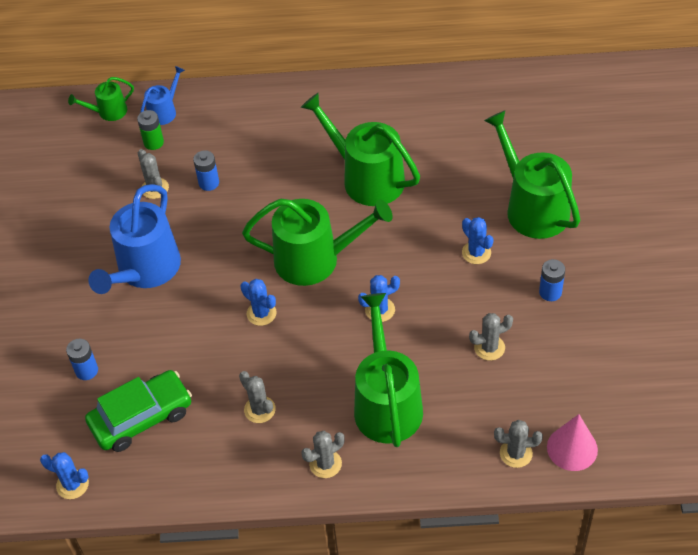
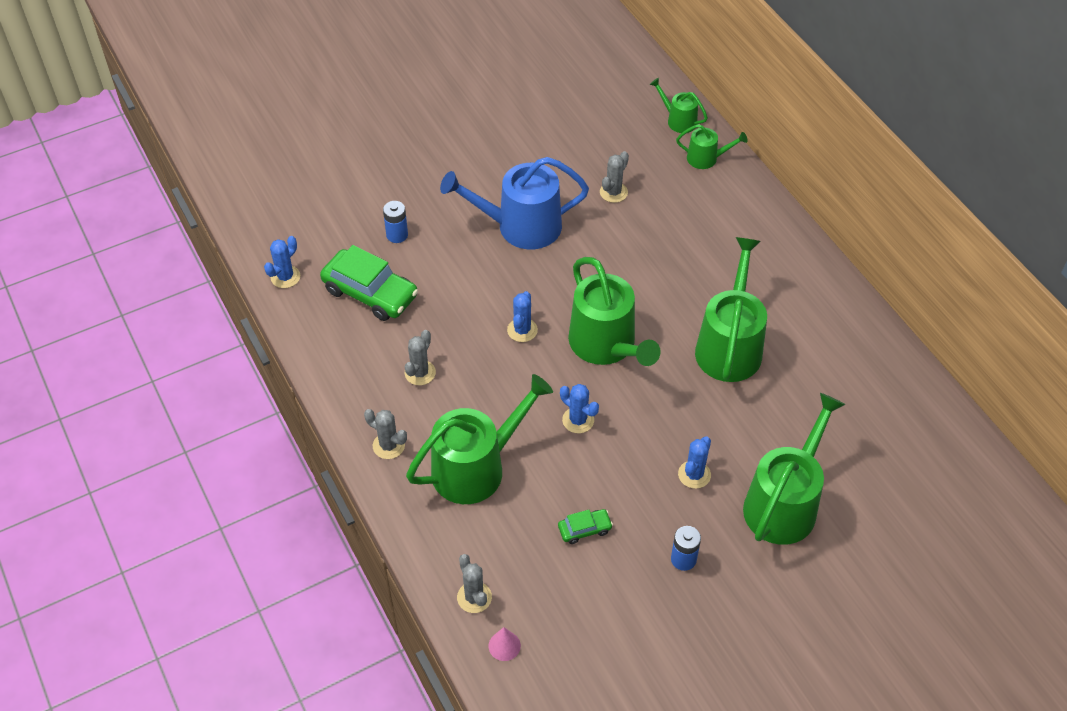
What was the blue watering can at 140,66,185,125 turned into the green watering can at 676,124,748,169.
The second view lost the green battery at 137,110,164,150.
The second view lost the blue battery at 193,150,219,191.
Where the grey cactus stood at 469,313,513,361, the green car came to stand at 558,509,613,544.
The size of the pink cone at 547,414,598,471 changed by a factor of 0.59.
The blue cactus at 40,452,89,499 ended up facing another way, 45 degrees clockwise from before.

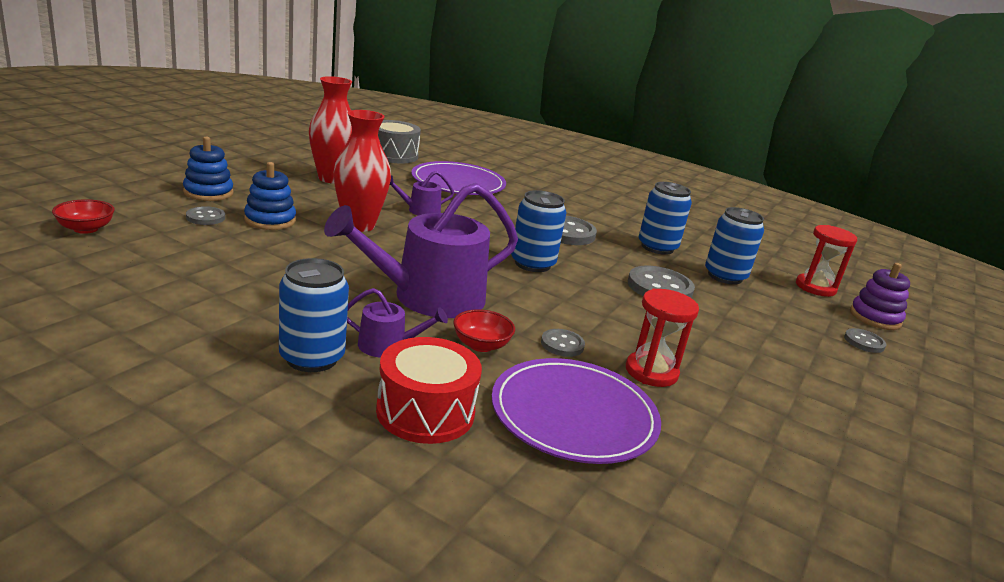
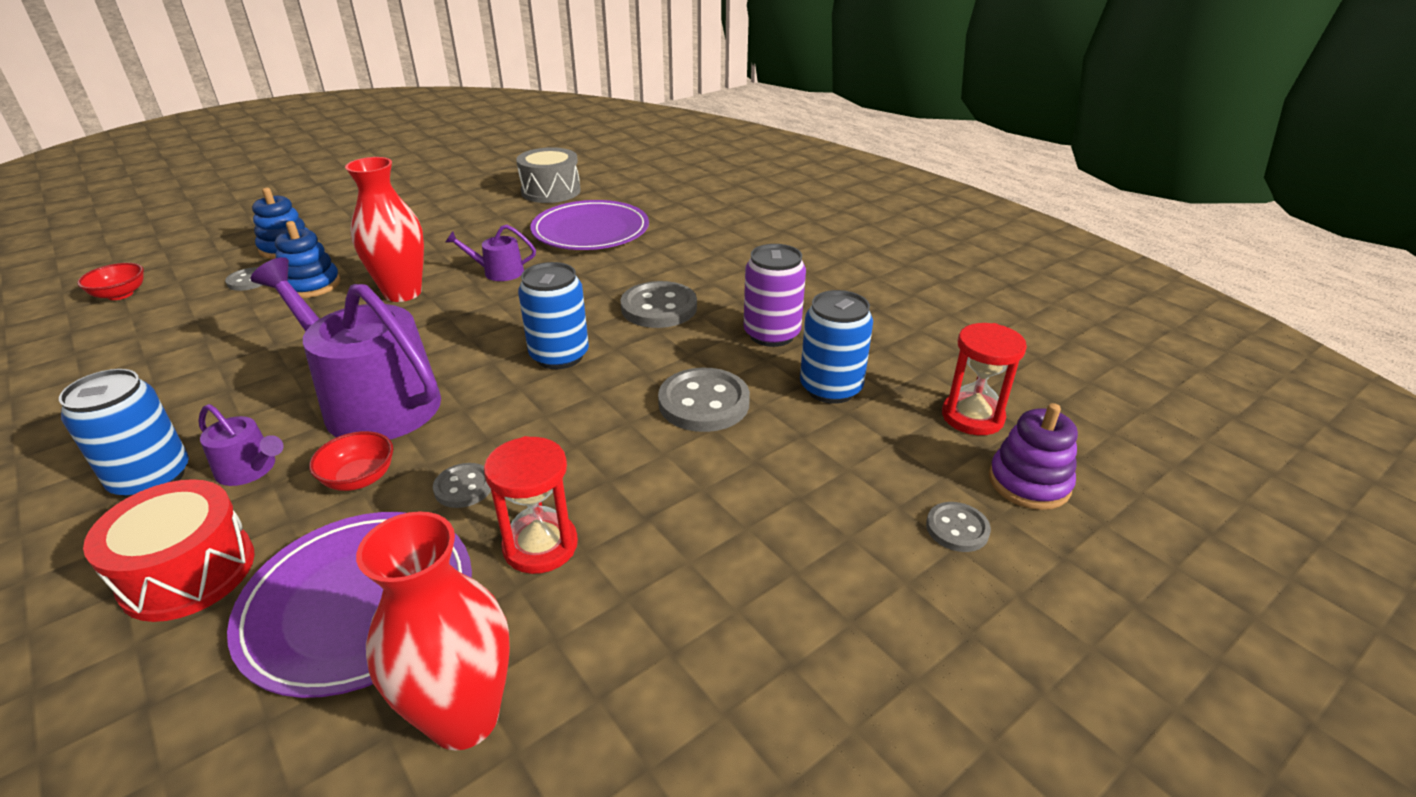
The red vase ended up elsewhere, having gone from 309,76,352,183 to 356,511,510,751.
What was the blue can at 639,182,692,255 turned into the purple can at 743,244,806,347.
The purple watering can at 324,183,518,318 ended up facing another way, 45 degrees clockwise from before.

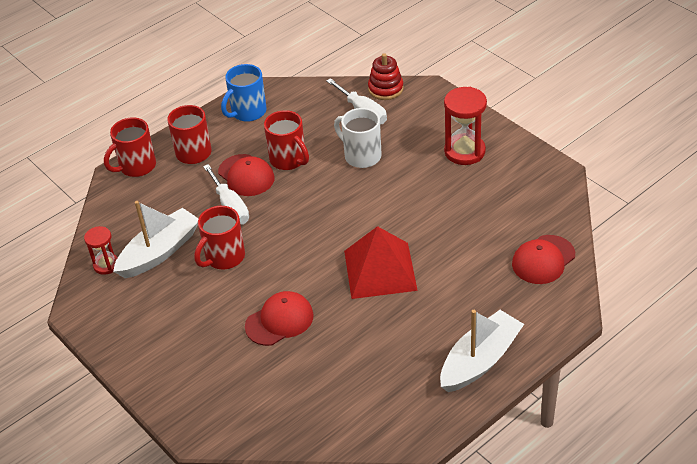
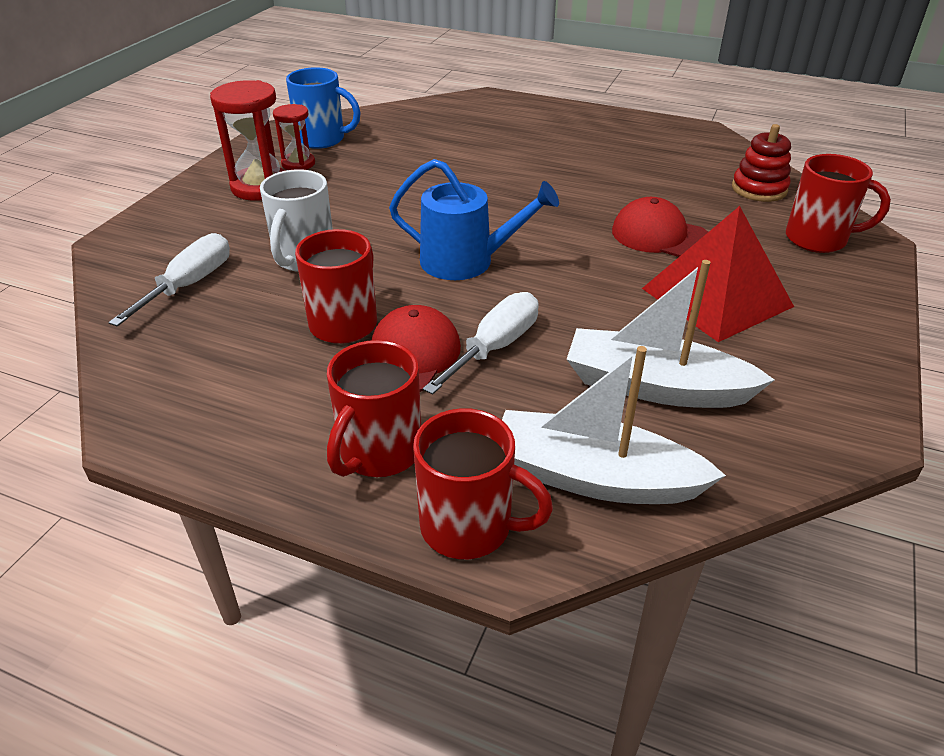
The red stacking toy ended up elsewhere, having gone from 368,53,404,100 to 732,124,791,202.
The blue mug ended up elsewhere, having gone from 221,64,267,122 to 286,67,361,149.
The red mug ended up elsewhere, having gone from 194,206,245,269 to 786,154,891,253.
The red hourglass ended up elsewhere, having gone from 84,226,118,275 to 273,104,315,170.
The red pyramid ended up elsewhere, having gone from 344,226,418,299 to 642,206,794,342.
The second view lost the red cap at 512,235,575,284.
The white boat ended up elsewhere, having gone from 440,310,524,392 to 502,346,726,504.
The second view gained the blue watering can at 389,159,559,280.

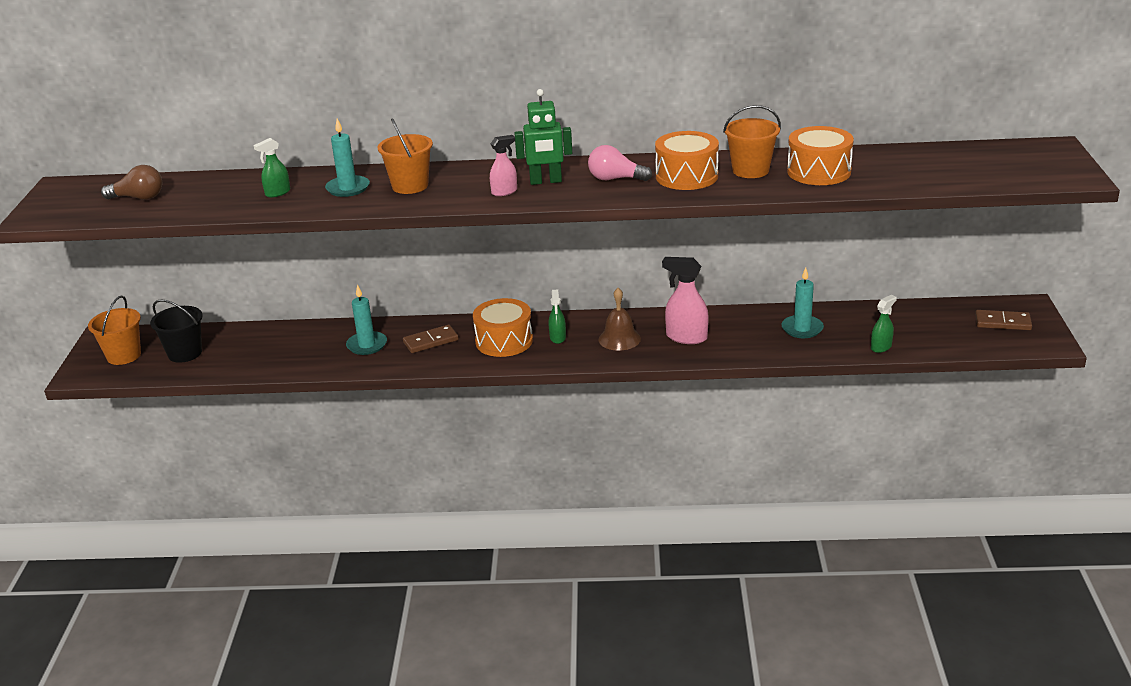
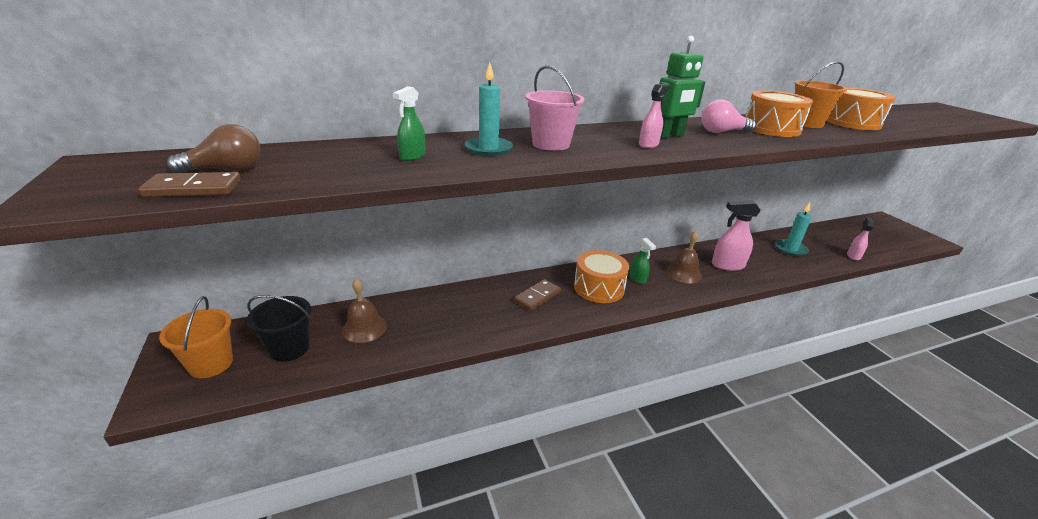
What was the orange bucket at 377,118,433,194 turned into the pink bucket at 526,65,585,151.
The second view lost the turquoise candle at 346,285,387,355.
What was the green spray bottle at 871,295,897,353 turned into the pink spray bottle at 847,217,874,260.
The brown domino ended up elsewhere, having gone from 975,310,1032,330 to 139,172,241,197.
The second view gained the brown bell at 342,278,387,343.

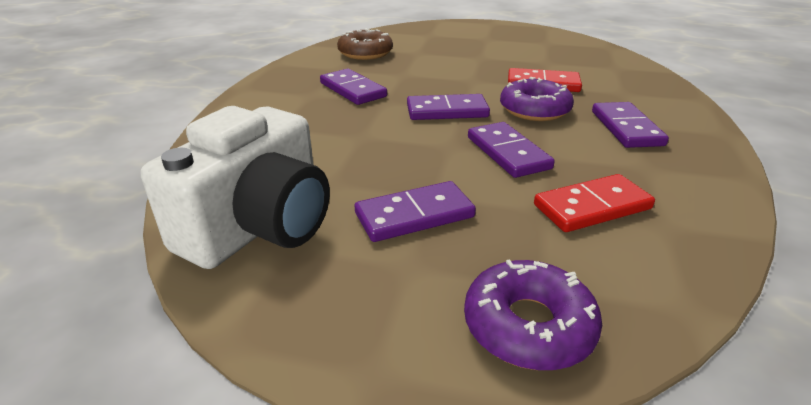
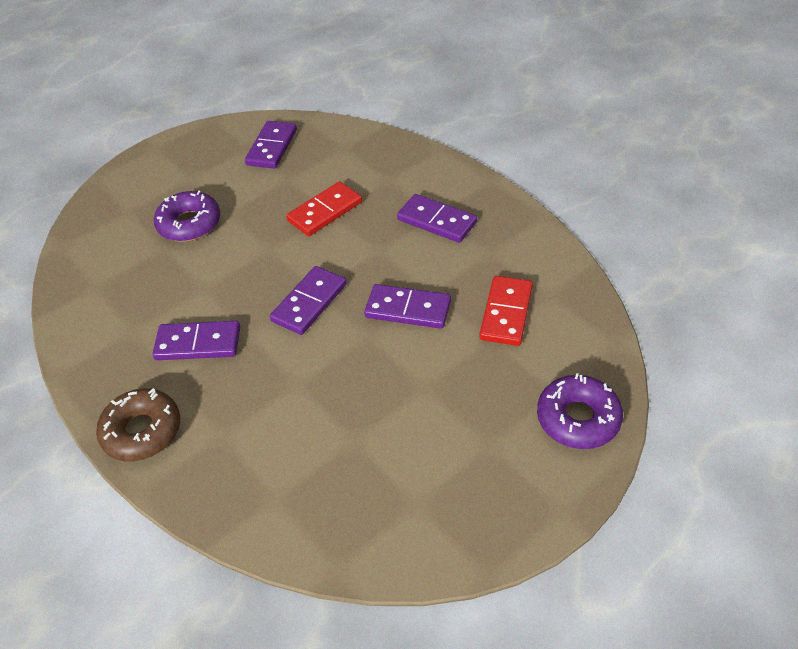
The brown donut ended up elsewhere, having gone from 337,28,393,60 to 96,388,180,462.
The purple donut ended up elsewhere, having gone from 500,77,574,121 to 154,191,220,242.
The second view lost the white camera at 141,106,330,269.
The purple domino ended up elsewhere, having gone from 355,181,476,242 to 245,121,297,169.

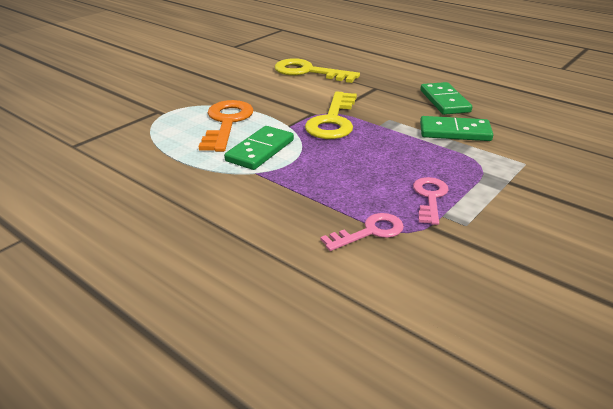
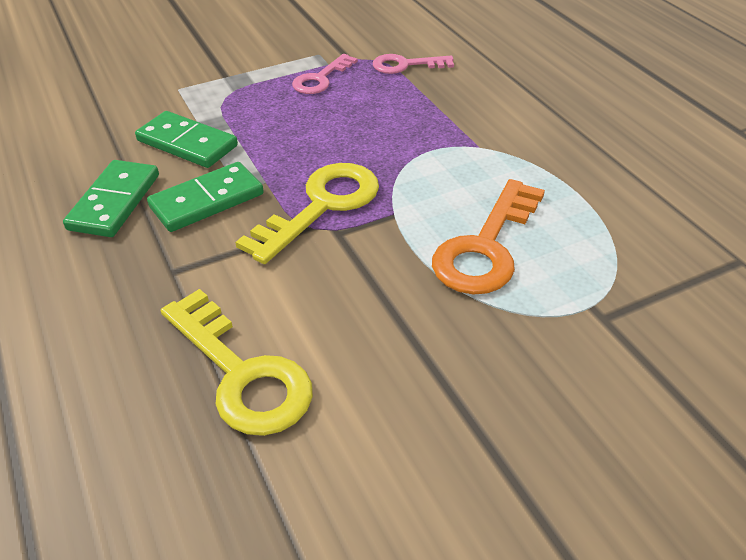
The green domino ended up elsewhere, having gone from 224,126,294,170 to 147,162,264,232.

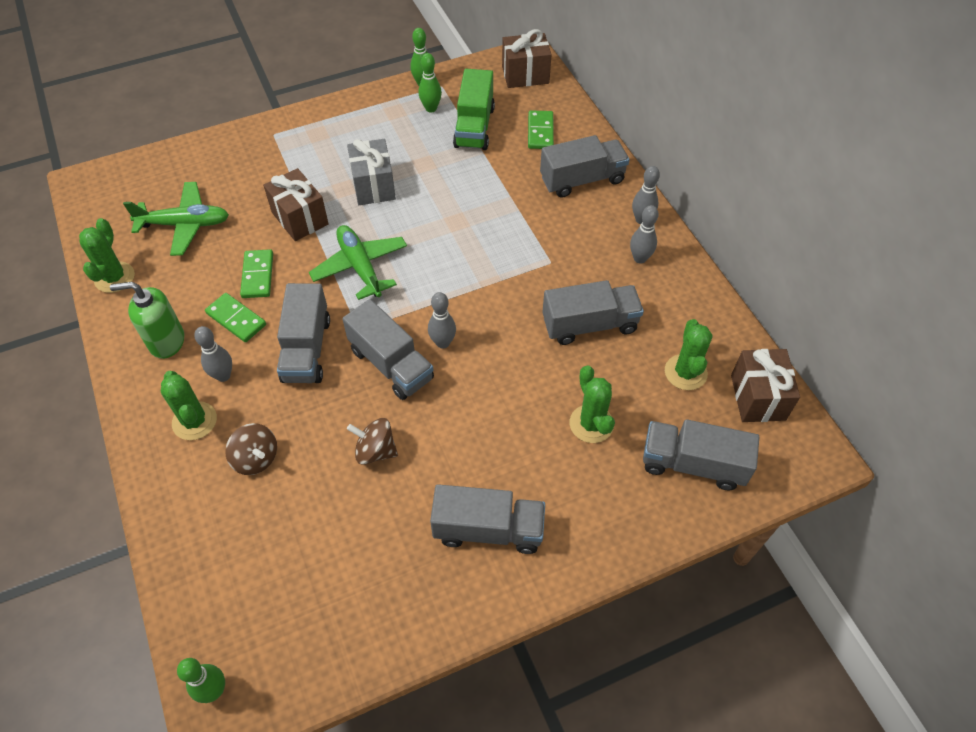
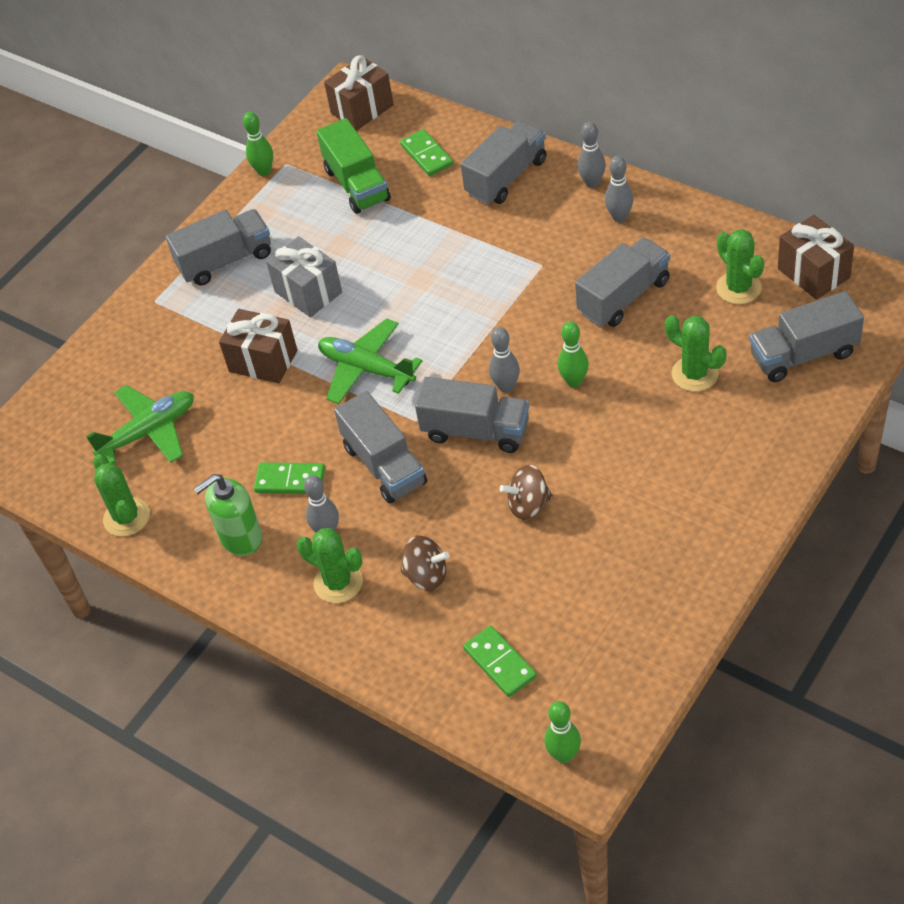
The green bowling pin ended up elsewhere, having gone from 418,53,442,113 to 558,321,589,387.
The green domino ended up elsewhere, having gone from 240,249,273,298 to 463,626,537,697.
The grey truck ended up elsewhere, having gone from 430,484,545,554 to 166,209,271,286.

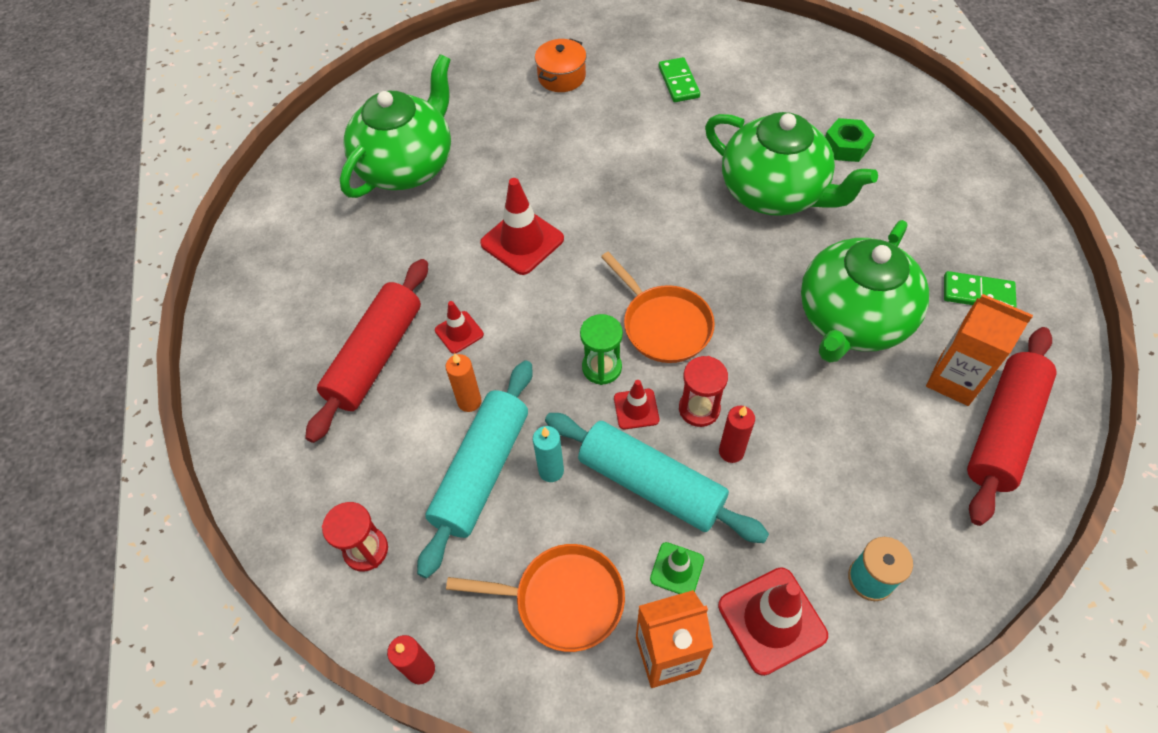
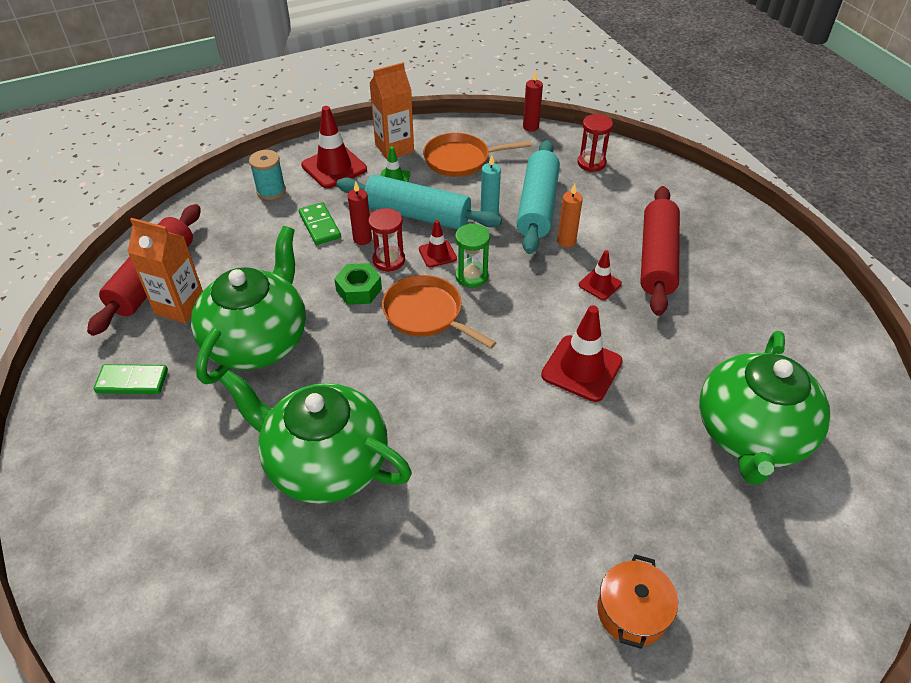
The green domino ended up elsewhere, having gone from 659,57,700,102 to 299,202,341,245.
The green nut ended up elsewhere, having gone from 825,118,875,162 to 334,263,382,305.

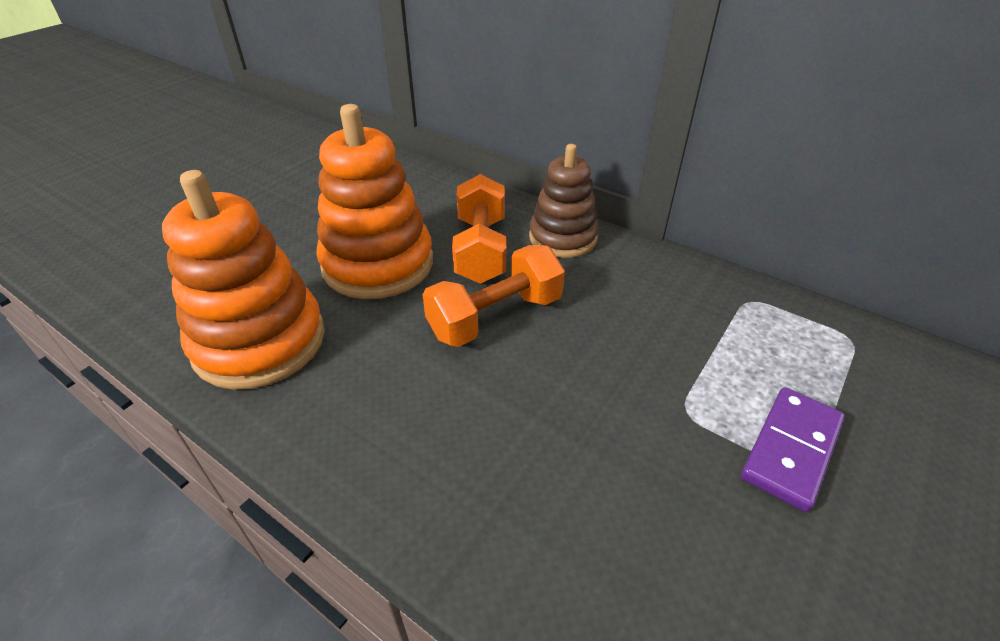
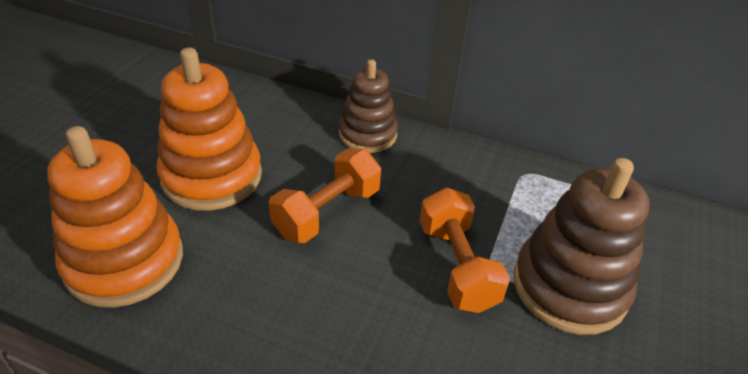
The orange dumbbell ended up elsewhere, having gone from 452,174,506,284 to 420,188,510,313.
Where the purple domino stood at 741,387,845,512, the brown stacking toy came to stand at 513,158,649,335.

